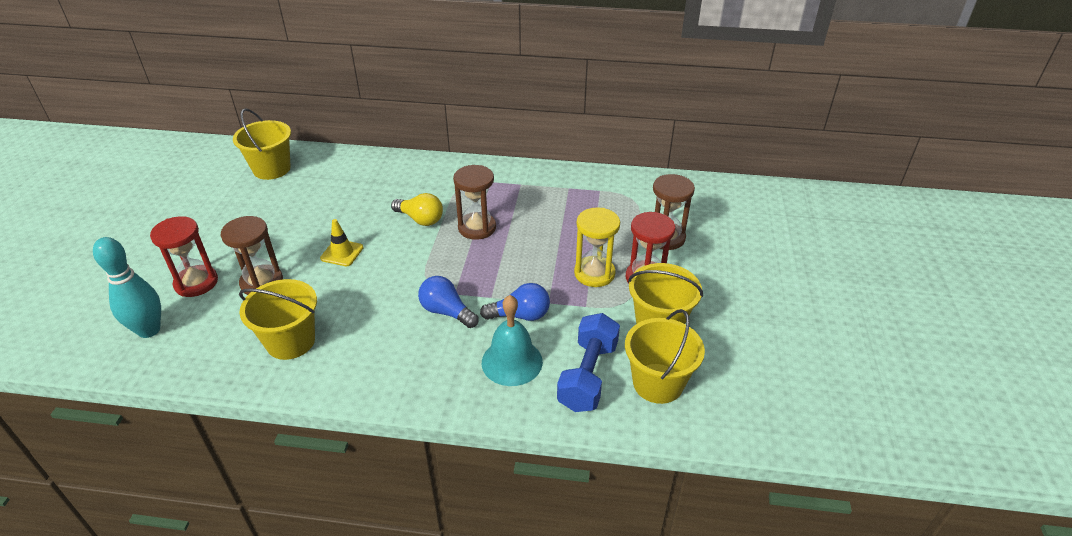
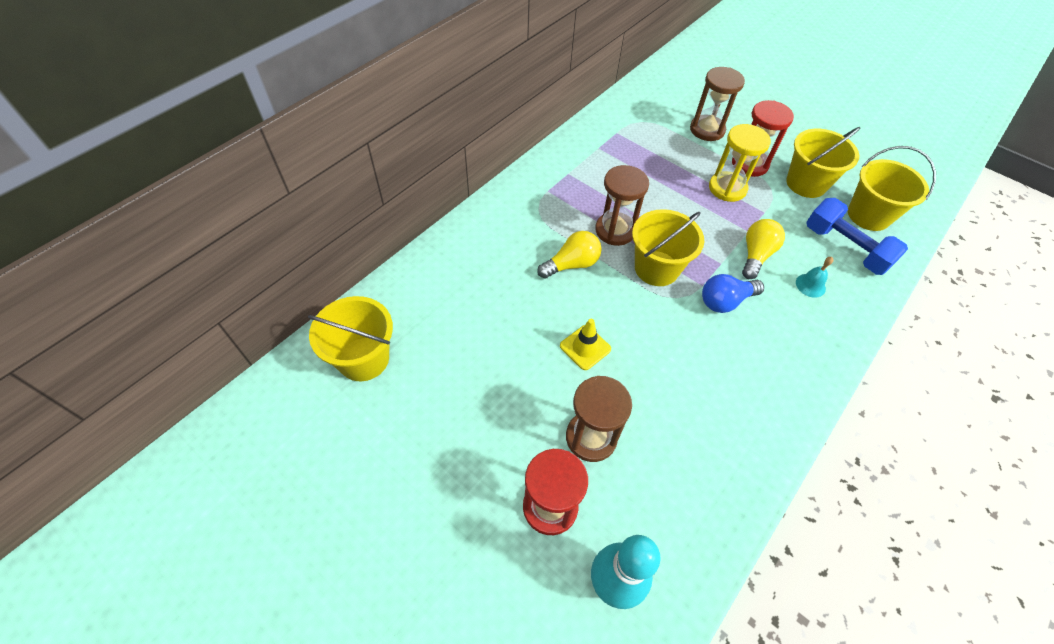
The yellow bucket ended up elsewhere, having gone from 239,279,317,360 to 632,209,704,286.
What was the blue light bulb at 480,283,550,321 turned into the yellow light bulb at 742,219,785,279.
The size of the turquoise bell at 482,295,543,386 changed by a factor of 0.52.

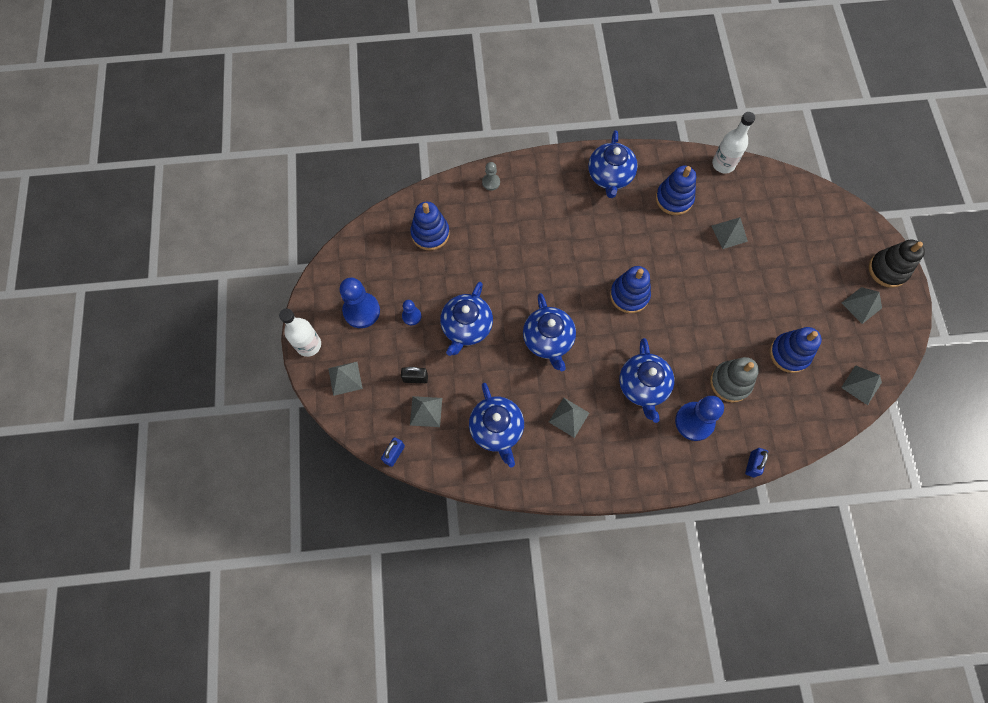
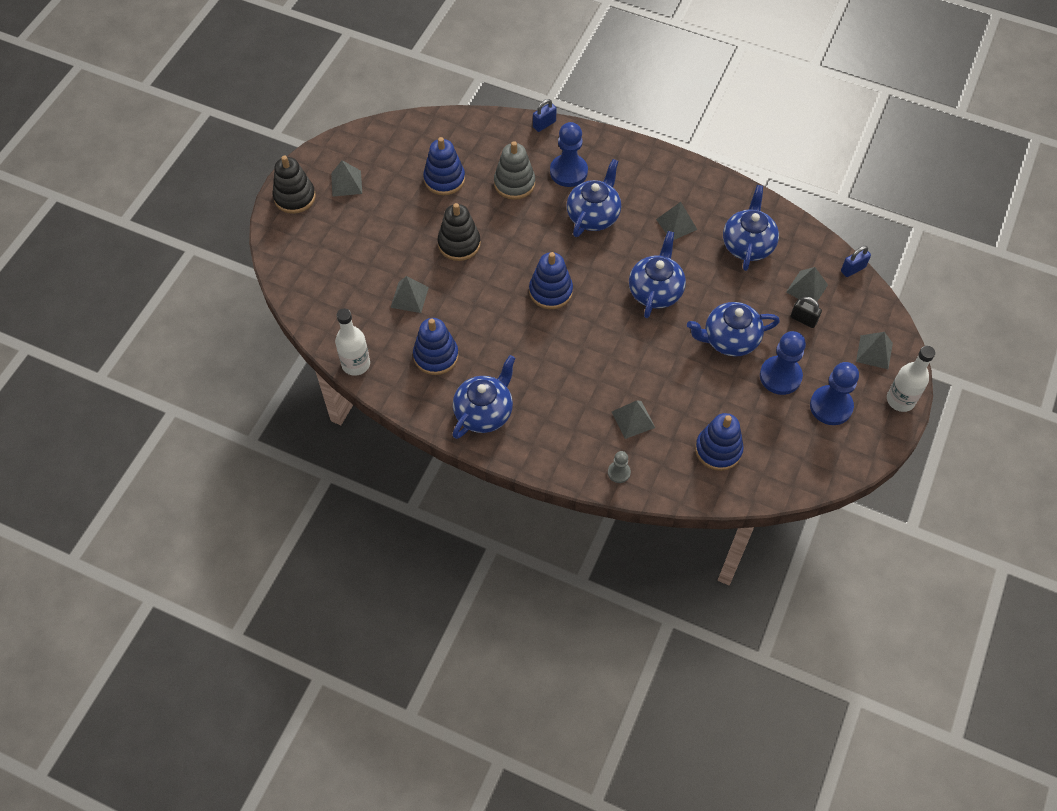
The blue teapot at 440,282,493,356 ended up facing another way, 150 degrees counterclockwise from before.
The size of the blue pawn at 402,300,421,325 changed by a factor of 1.91.
The grey pyramid ended up elsewhere, having gone from 841,365,882,405 to 612,400,655,439.
The second view gained the black stacking toy at 438,203,481,261.

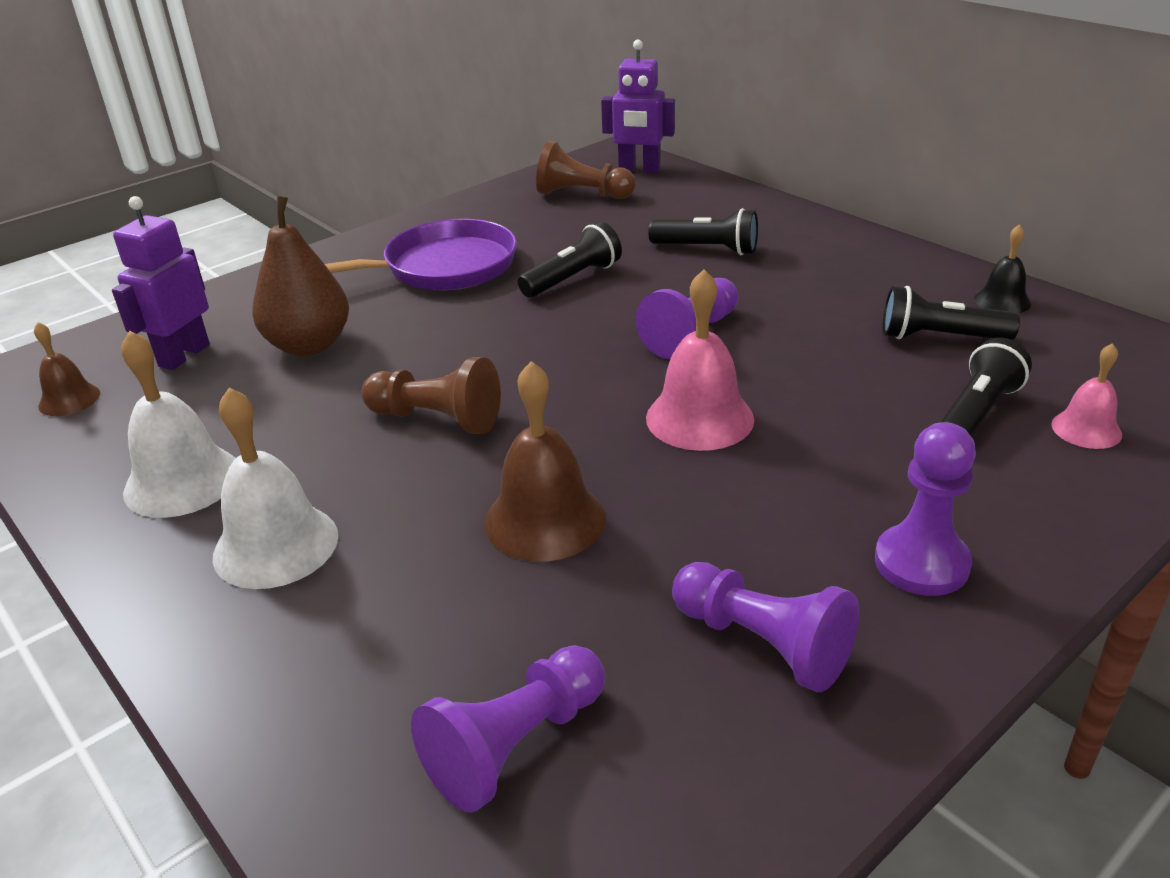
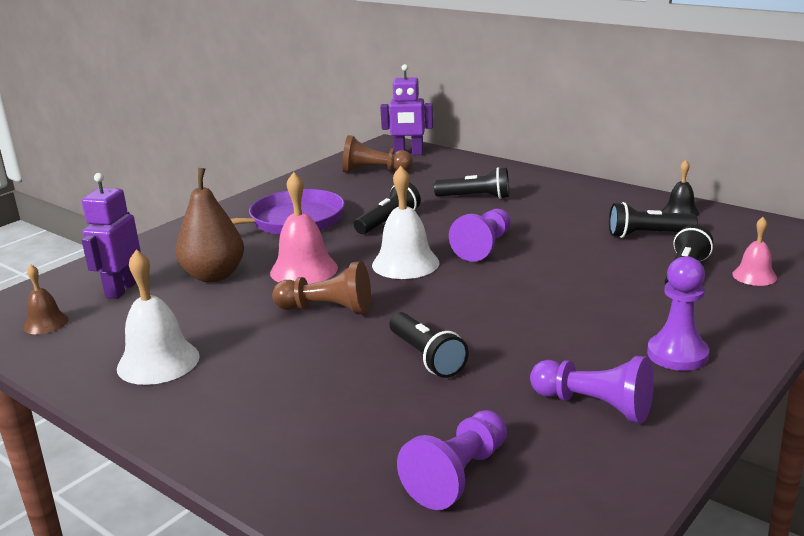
The pink bell ended up elsewhere, having gone from 646,269,754,451 to 270,172,338,284.
Where the brown bell stood at 484,361,606,562, the black flashlight came to stand at 389,312,469,378.
The white bell ended up elsewhere, having gone from 213,387,338,589 to 372,166,439,279.

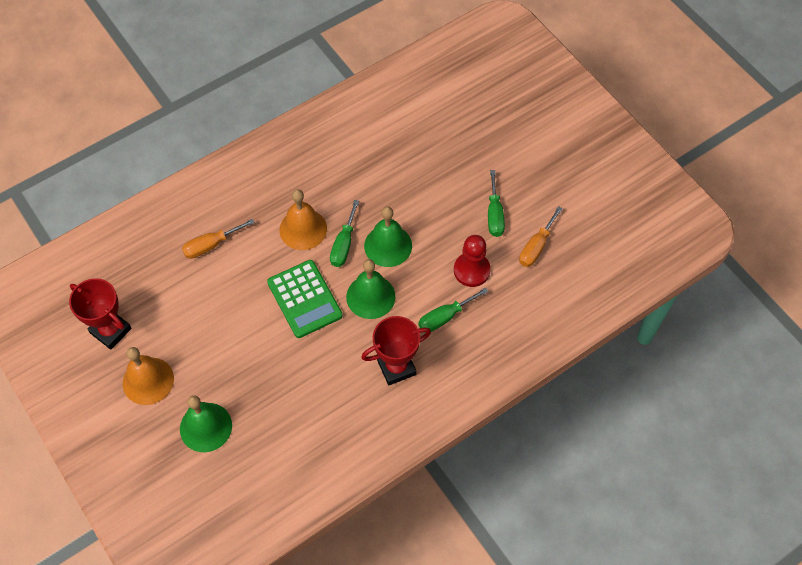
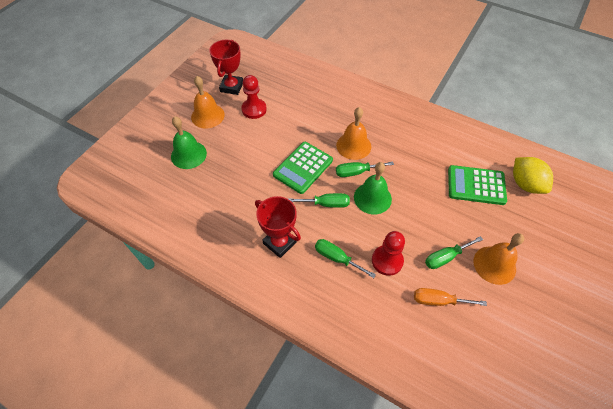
The second view lost the orange screwdriver at 182,219,255,259.
Where the green bell stood at 346,259,395,319, the green screwdriver came to stand at 288,193,350,208.
The second view gained the red pawn at 241,75,267,119.
The second view gained the yellow lemon at 513,157,553,194.
The second view gained the green calculator at 448,165,507,205.
The second view gained the orange bell at 473,233,524,285.

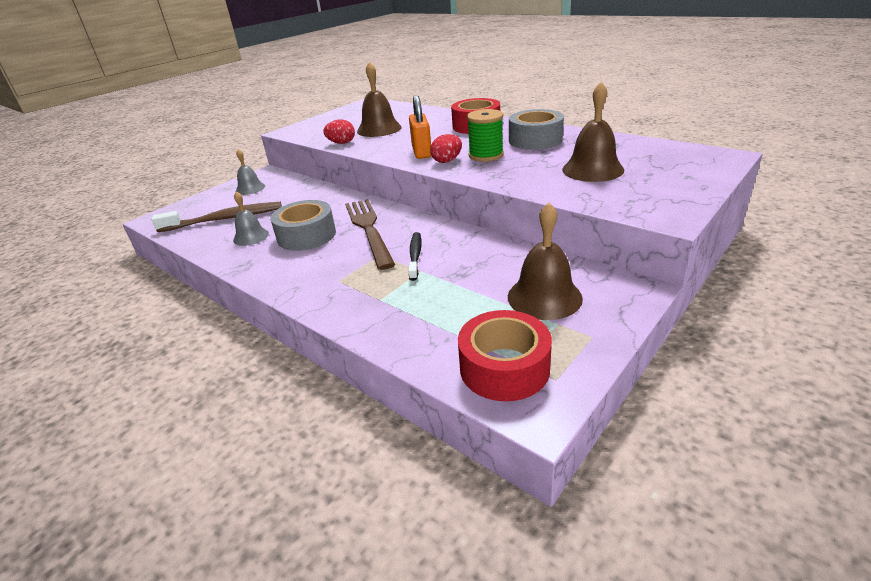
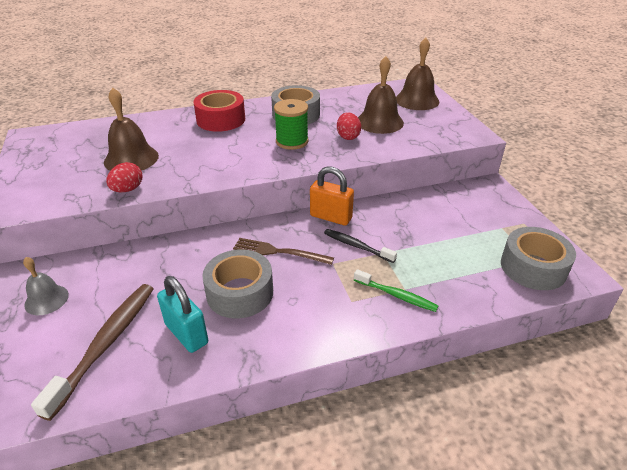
The orange padlock ended up elsewhere, having gone from 409,95,431,159 to 310,166,354,225.
The red egg ended up elsewhere, having gone from 430,134,462,163 to 337,112,361,140.
Where the grey bell stood at 233,191,269,246, the turquoise padlock came to stand at 157,276,208,353.
The size of the brown fork at 345,199,395,270 changed by a factor of 0.65.
The brown bell ended up elsewhere, having gone from 508,203,583,320 to 396,38,439,110.
What was the red tape at 458,310,552,401 turned into the grey tape at 501,227,576,290.
The second view gained the green toothbrush at 354,269,438,312.

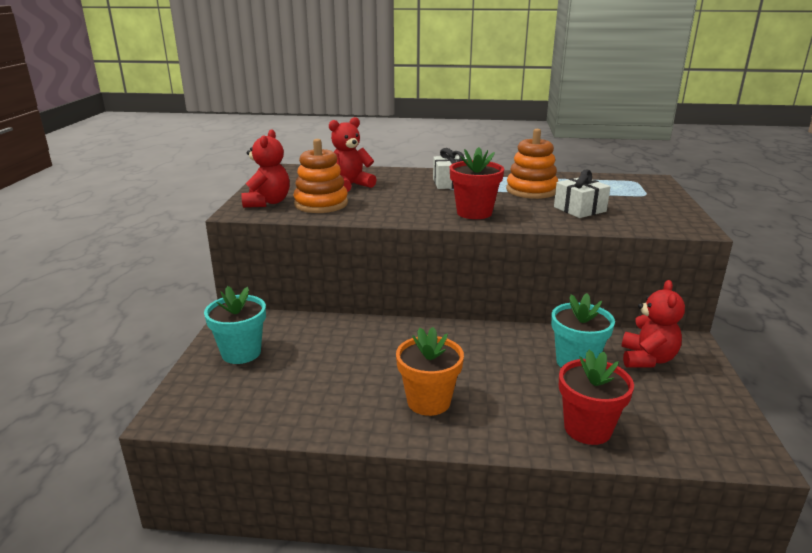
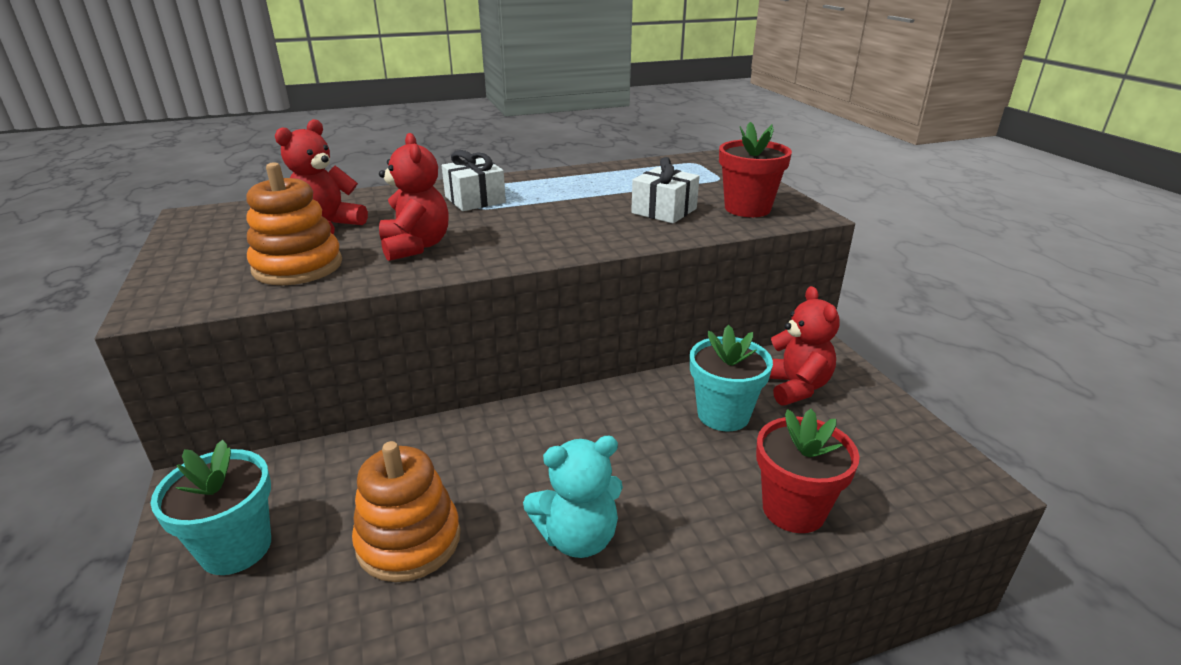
The red teddy bear ended up elsewhere, having gone from 241,129,290,208 to 379,133,448,261.
The orange stacking toy ended up elsewhere, having gone from 506,129,558,199 to 352,441,460,582.
The red flower pot ended up elsewhere, having gone from 450,147,504,219 to 719,122,792,217.
Where the orange flower pot stood at 396,327,464,416, the turquoise teddy bear came to stand at 523,436,623,558.

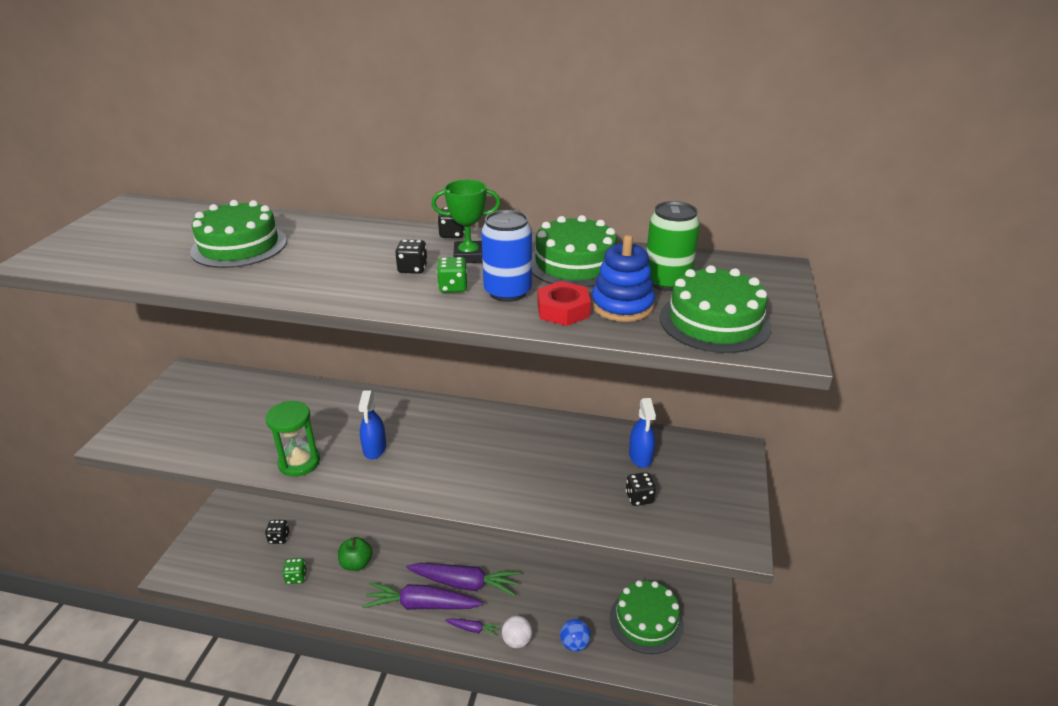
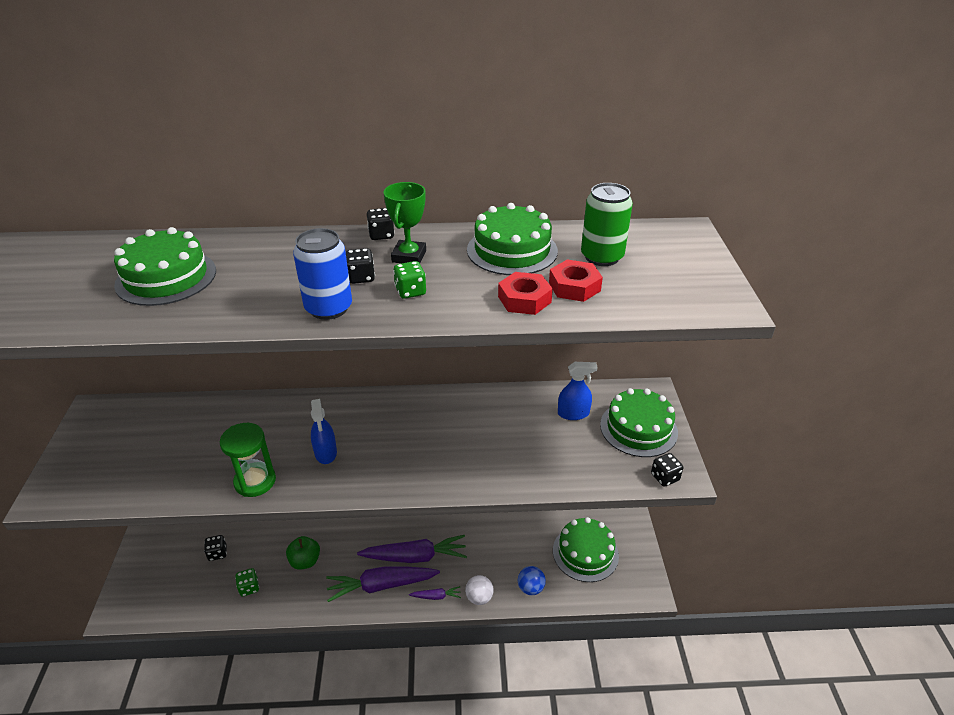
The green trophy at 432,180,501,263 ended up facing another way, 60 degrees counterclockwise from before.
The blue can ended up elsewhere, having gone from 481,210,532,302 to 293,228,352,320.
Where the blue stacking toy stood at 591,235,655,322, the red nut came to stand at 549,259,603,302.
The green cake ended up elsewhere, having gone from 660,265,771,353 to 600,388,678,457.
The blue spray bottle at 629,398,656,468 ended up facing another way, 75 degrees counterclockwise from before.
The black dice ended up elsewhere, having gone from 626,472,656,506 to 651,453,683,487.

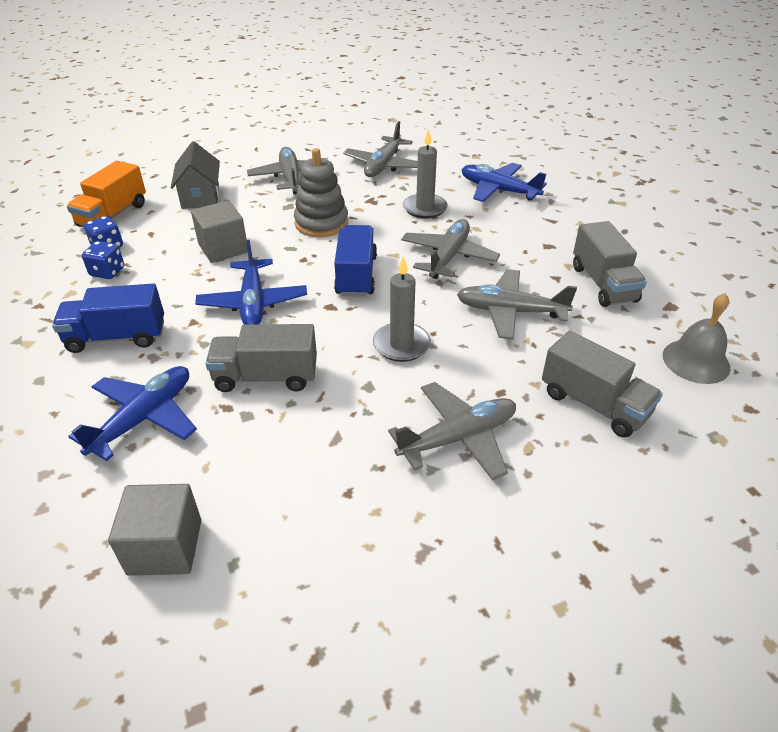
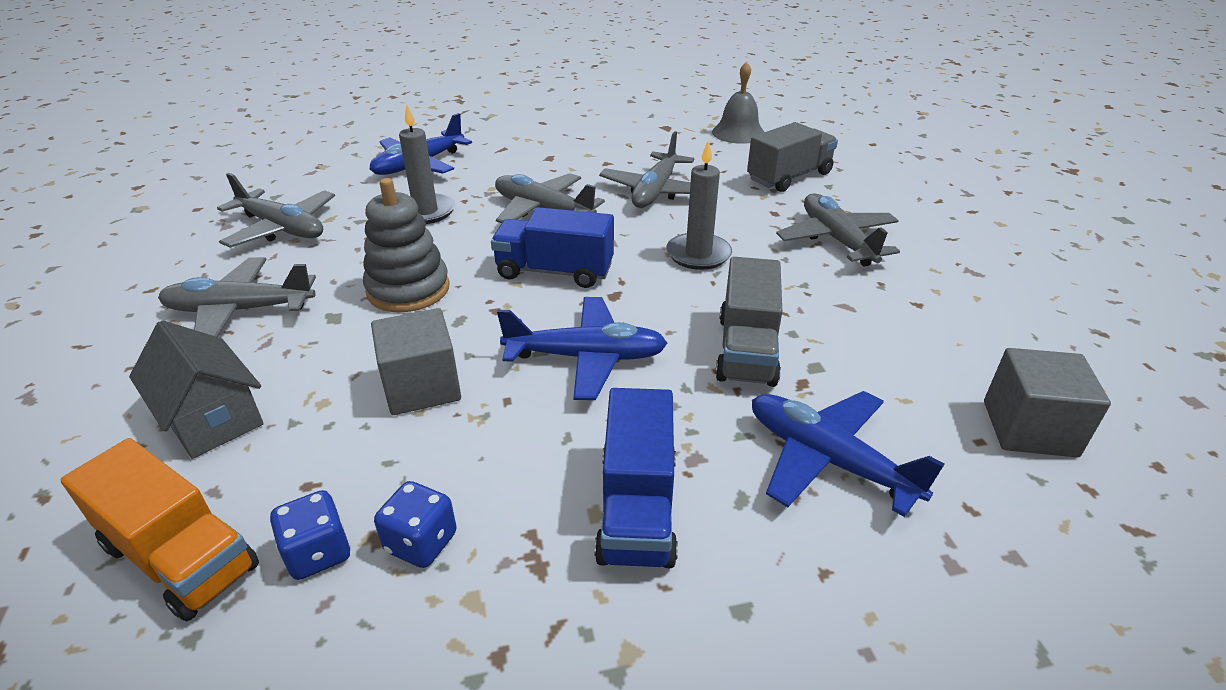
The grey house at 171,141,220,209 ended up facing another way, 45 degrees clockwise from before.
The second view lost the grey truck at 573,221,647,307.

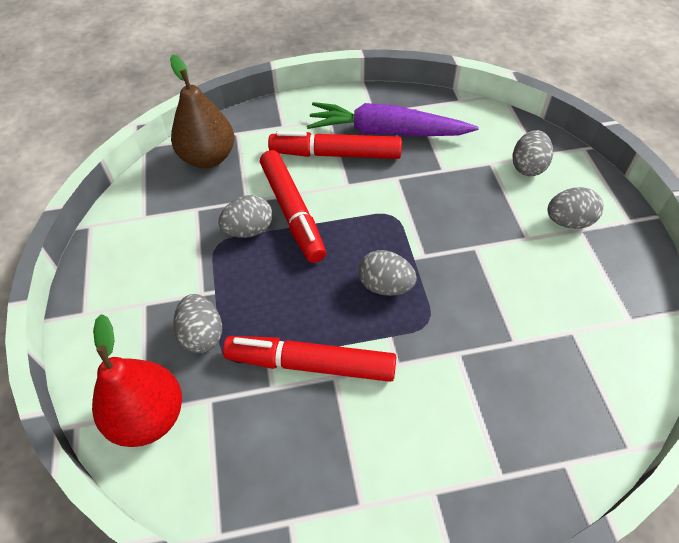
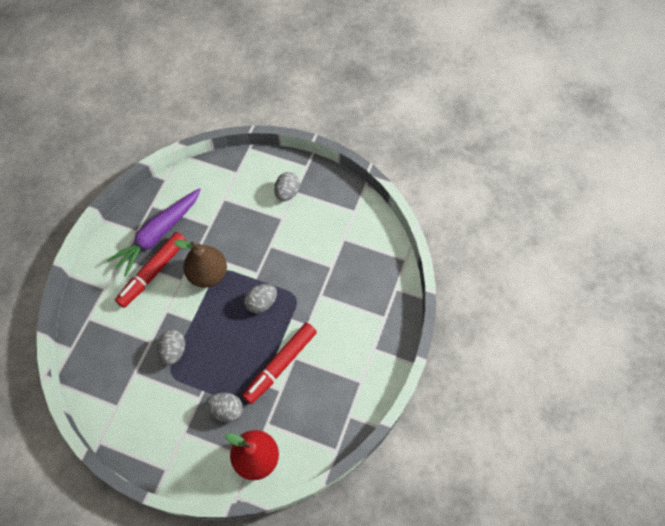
The brown pear ended up elsewhere, having gone from 170,55,234,168 to 174,240,227,288.
The second view lost the grey egg at 513,130,553,176.
The second view lost the red marker at 260,150,326,263.

